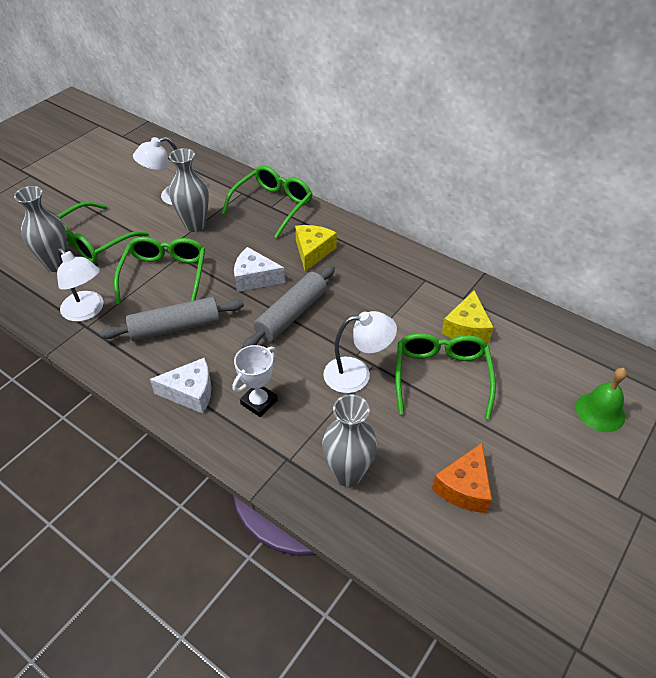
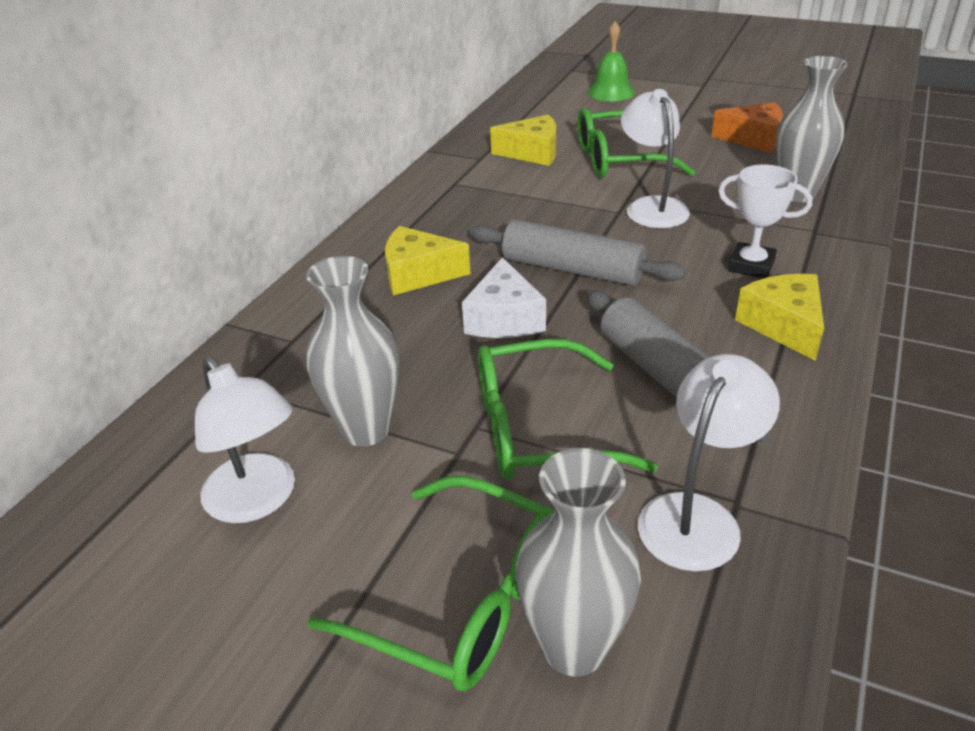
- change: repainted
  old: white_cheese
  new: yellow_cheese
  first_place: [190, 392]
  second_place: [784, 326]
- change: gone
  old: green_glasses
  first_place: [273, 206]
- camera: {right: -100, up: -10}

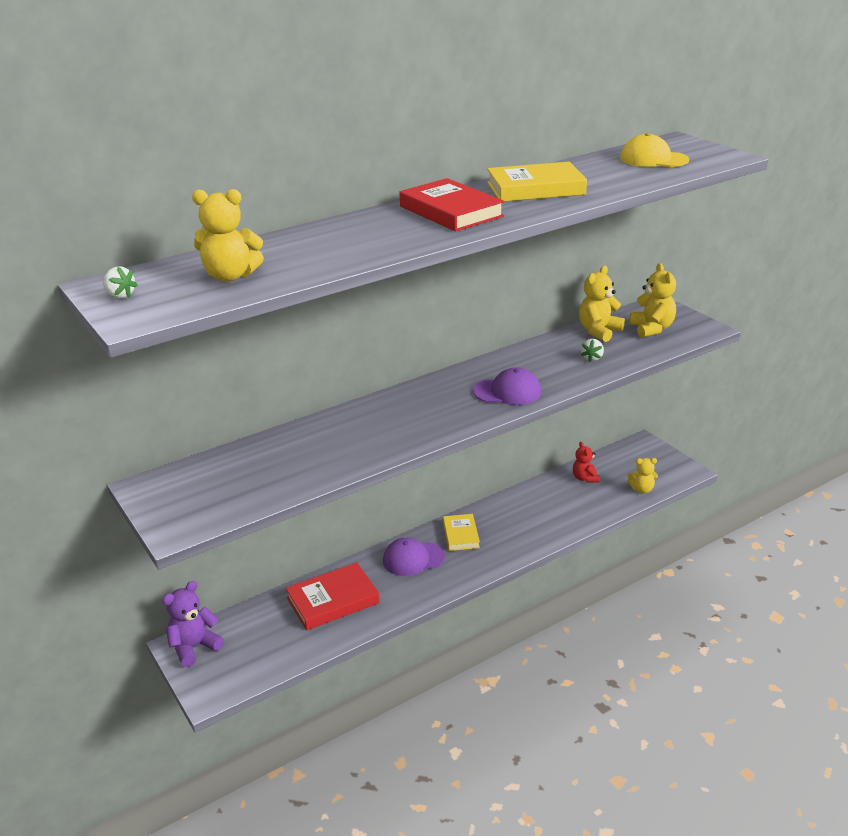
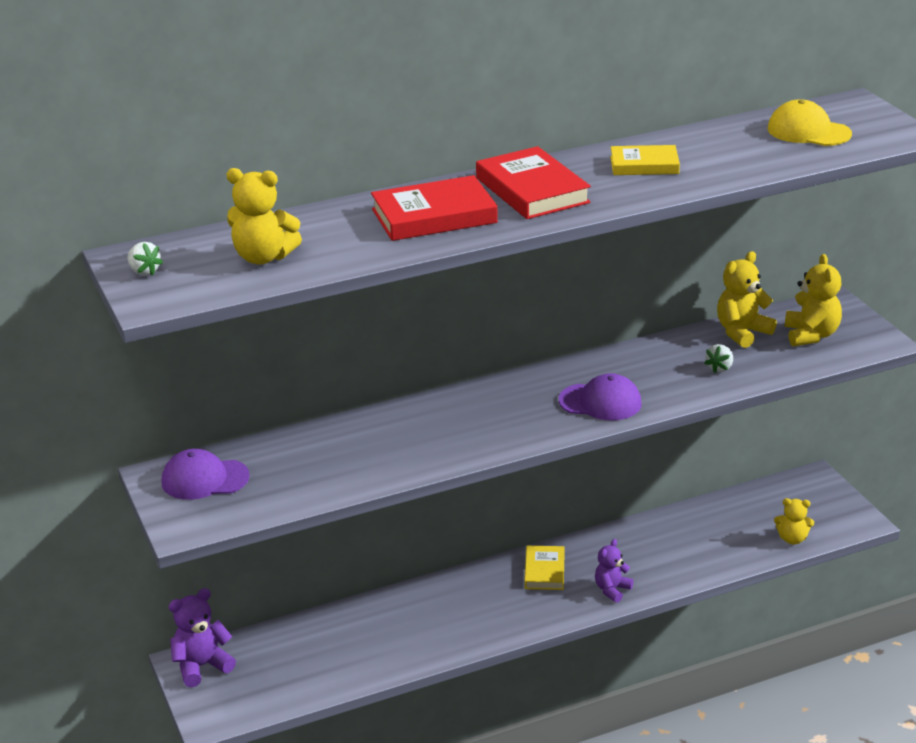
- change: shifted
  old: purple_cap
  first_place: [413, 559]
  second_place: [204, 479]
- change: shifted
  old: red_book
  first_place: [333, 600]
  second_place: [434, 216]
- change: new
  new: purple_teddy_bear
  second_place: [612, 590]
- change: scaled
  old: yellow_book
  first_place: [535, 188]
  second_place: [644, 165]
  factor: 0.63
- change: gone
  old: red_teddy_bear
  first_place: [585, 478]
- camera: {right: 10, up: 0}

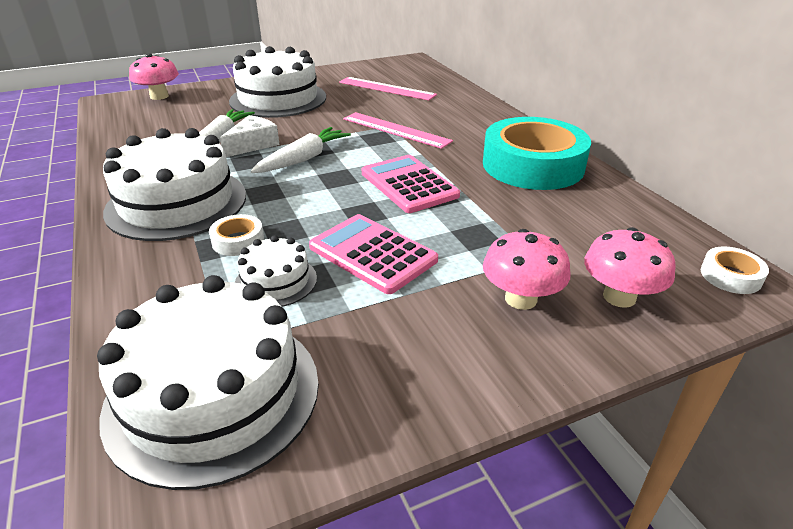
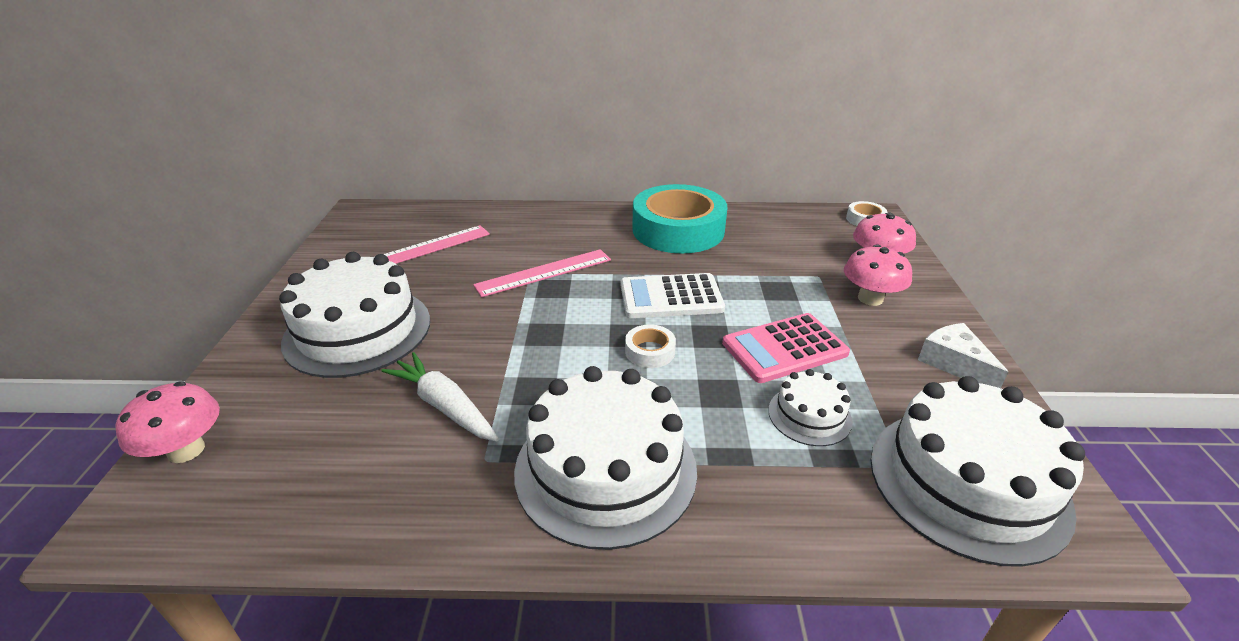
- change: repainted
  old: pink_calculator
  new: white_calculator
  first_place: [409, 184]
  second_place: [671, 297]
- change: shifted
  old: white_tape
  first_place: [238, 241]
  second_place: [650, 351]
- change: shifted
  old: white_cheese
  first_place: [253, 144]
  second_place: [954, 363]
- change: gone
  old: white_carrot
  first_place: [303, 159]
- camera: {right: -65, up: 0}

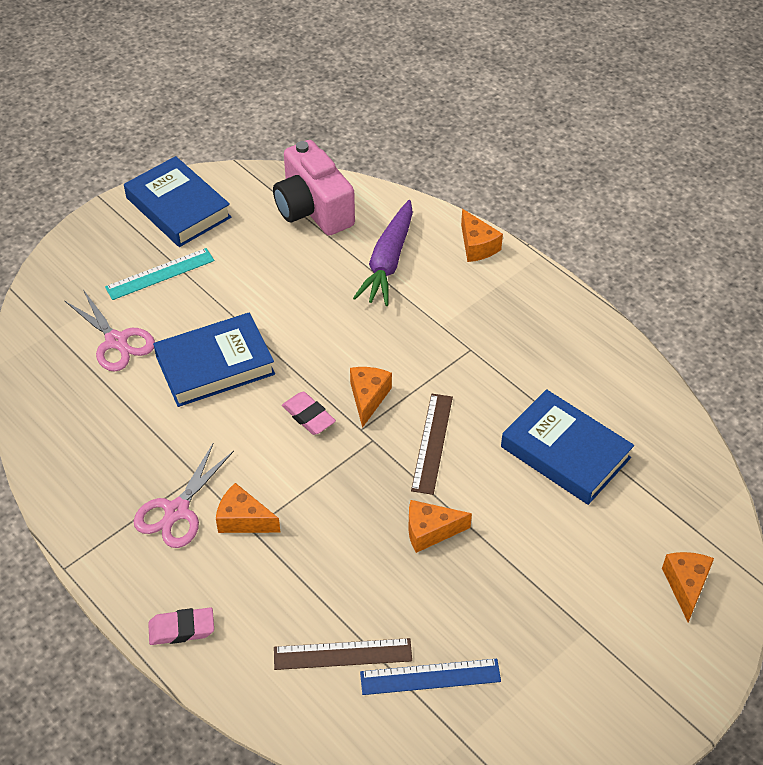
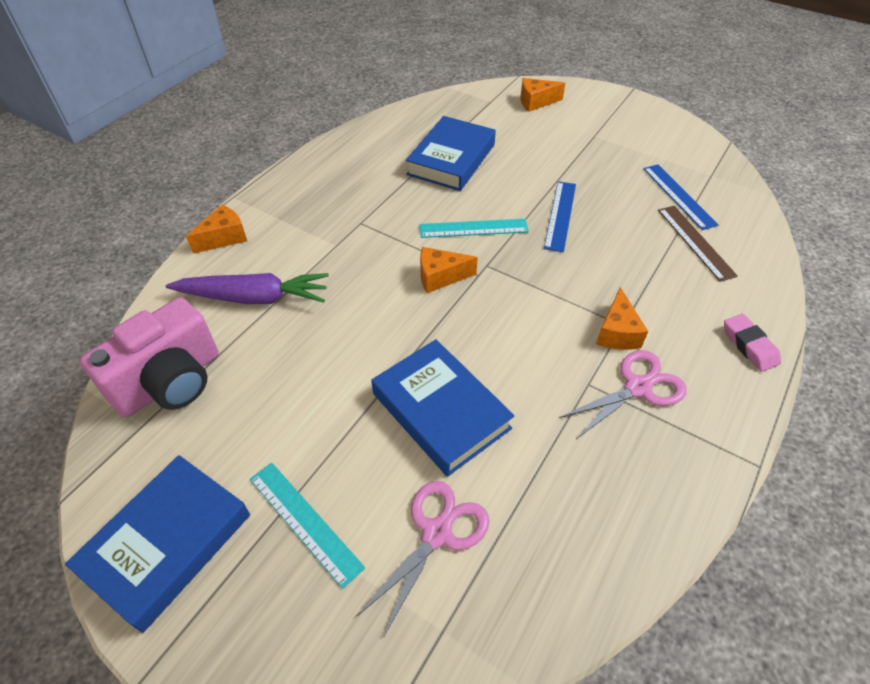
- change: repainted
  old: brown_ruler
  new: turquoise_ruler
  first_place: [432, 443]
  second_place: [473, 228]
- change: swapped
  old: orange_cheese
  new: blue_ruler
  first_place: [430, 531]
  second_place: [560, 215]
- change: rotated
  old: pink_scissors
  first_place: [177, 511]
  second_place: [638, 387]
  degrees: -45
- change: gone
  old: pink_eraser
  first_place: [308, 416]
- camera: {right: -105, up: 0}

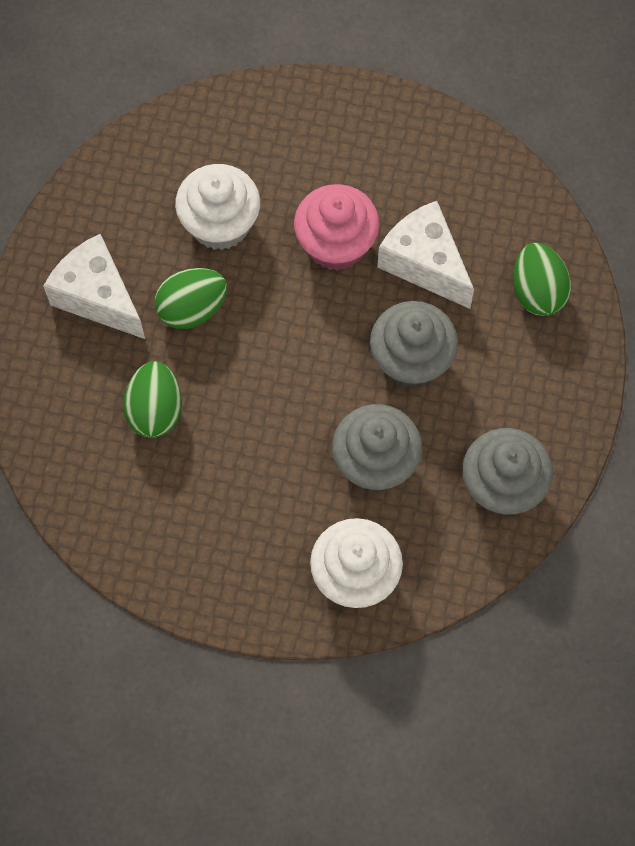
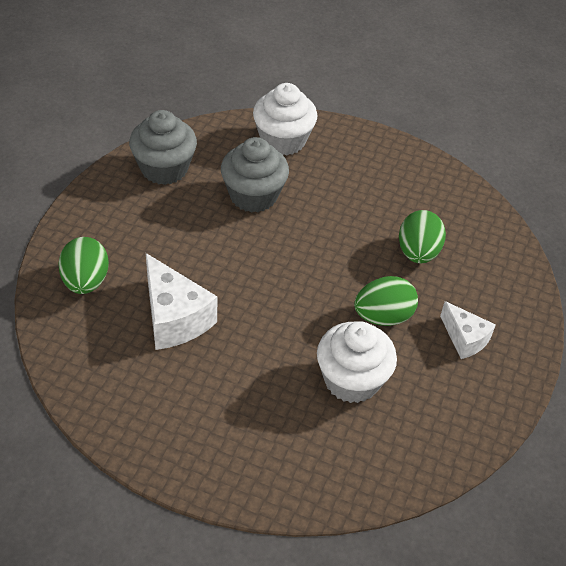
- change: scaled
  old: white_cheese
  first_place: [98, 297]
  second_place: [464, 339]
  factor: 0.61
- change: gone
  old: pink_cupcake
  first_place: [336, 244]
- change: gone
  old: grey_cupcake
  first_place: [411, 360]
- camera: {right: -175, up: -20}

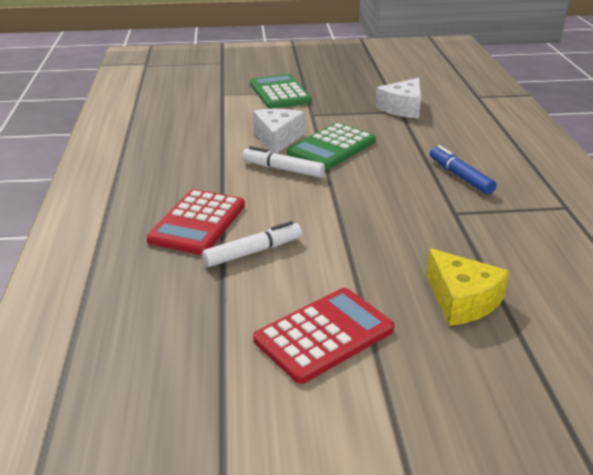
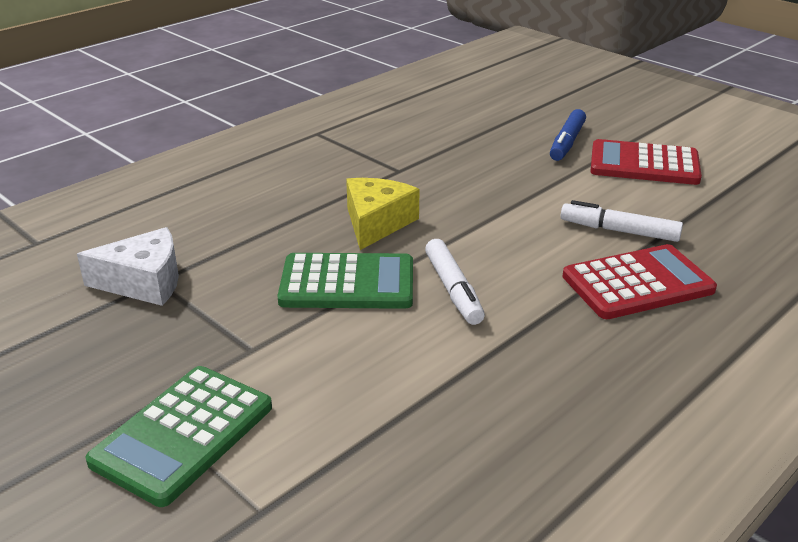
- change: shifted
  old: yellow_cheese
  first_place: [462, 300]
  second_place: [376, 223]
- change: shifted
  old: blue_marker
  first_place: [460, 176]
  second_place: [567, 142]
- change: gone
  old: white_cheese
  first_place: [277, 138]
- camera: {right: -130, up: 0}

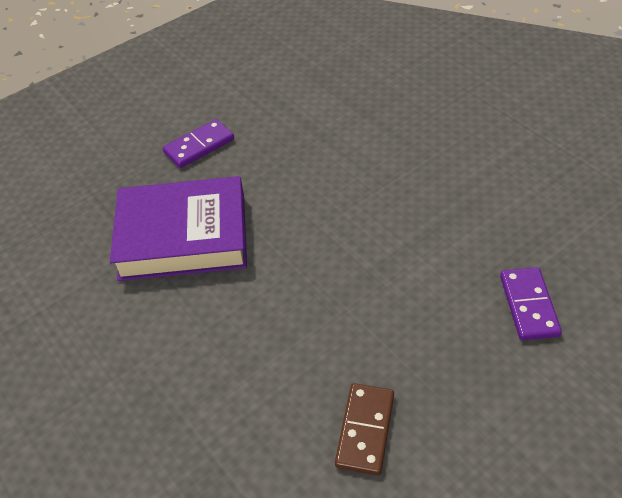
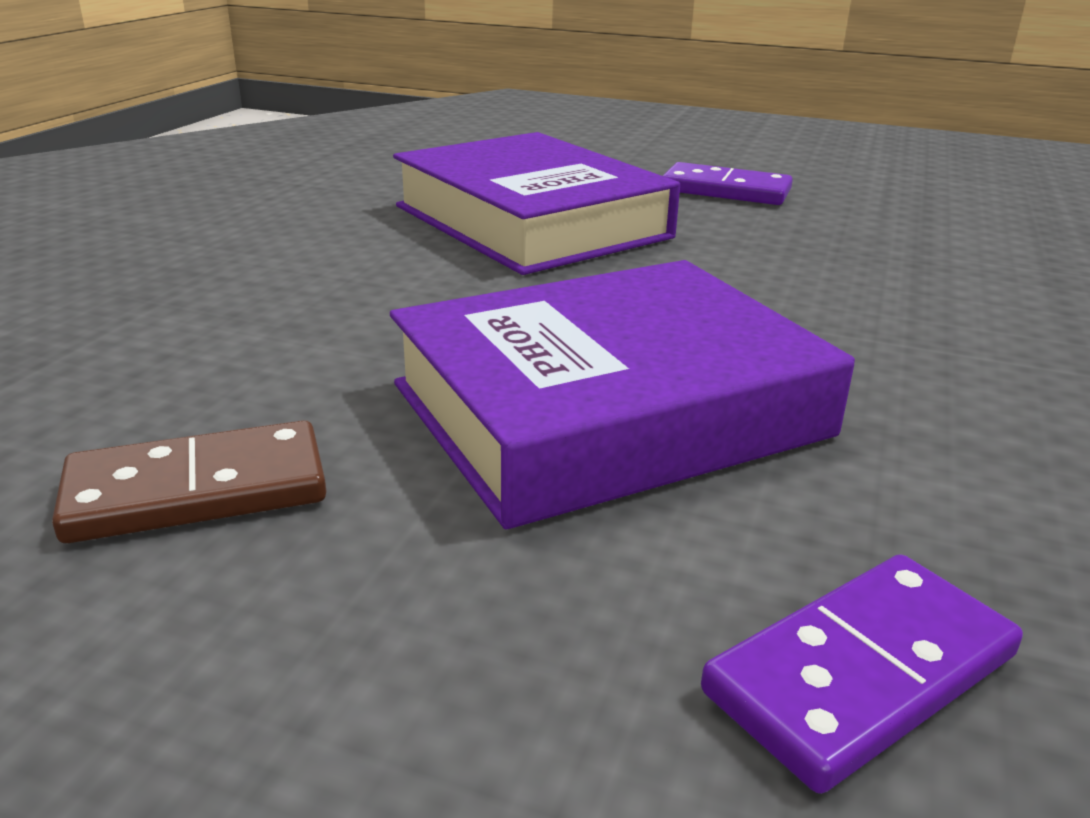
- change: new
  new: purple_book
  second_place: [608, 410]
- camera: {right: 55, up: -20}

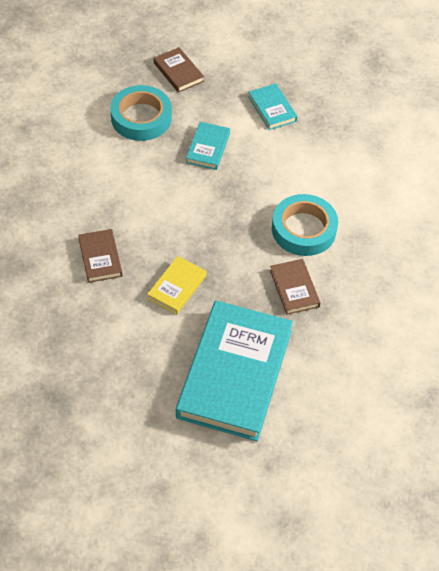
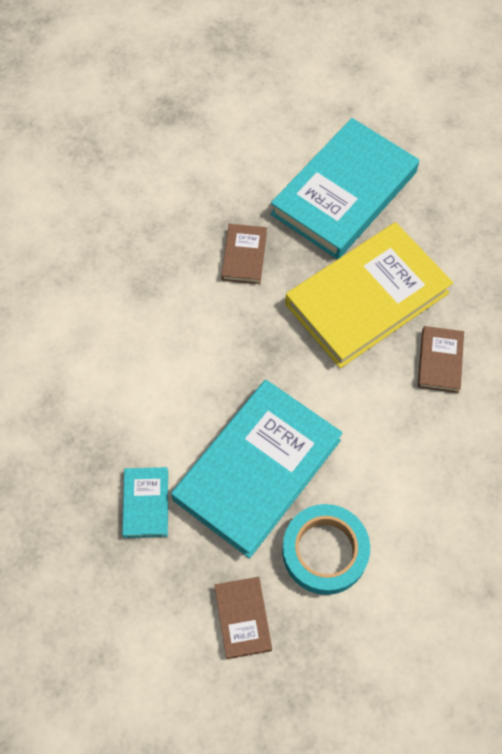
- change: scaled
  old: turquoise_book
  first_place: [208, 148]
  second_place: [257, 469]
  factor: 2.25
- change: scaled
  old: yellow_book
  first_place: [177, 287]
  second_place: [366, 298]
  factor: 2.25
- change: gone
  old: turquoise_tape
  first_place: [303, 229]
- camera: {right: -155, up: 10}

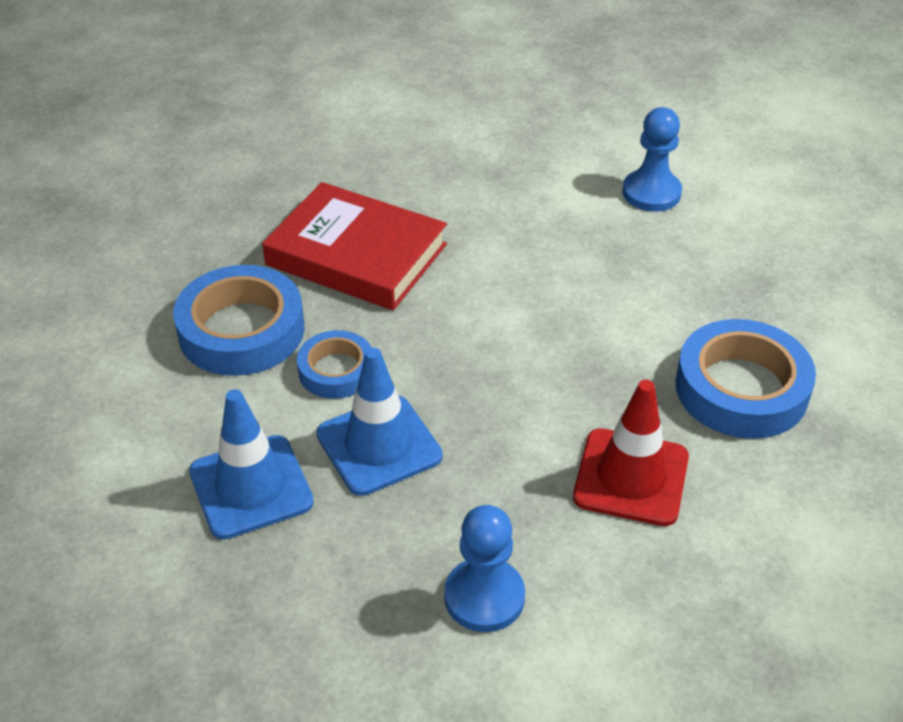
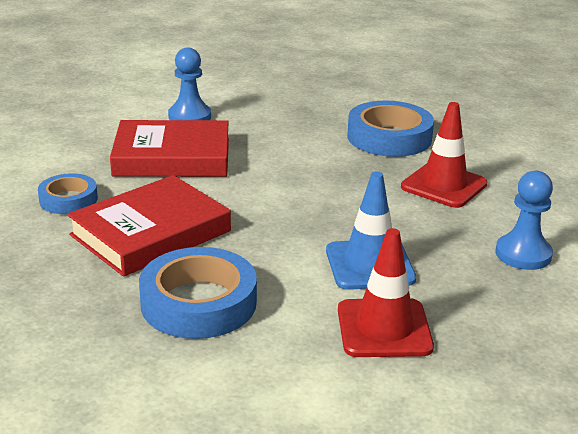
- change: shifted
  old: blue_tape
  first_place: [336, 370]
  second_place: [68, 199]
- change: new
  new: red_book
  second_place: [172, 157]
- change: repainted
  old: blue_traffic_cone
  new: red_traffic_cone
  first_place: [251, 487]
  second_place: [384, 328]
- camera: {right: -70, up: -15}

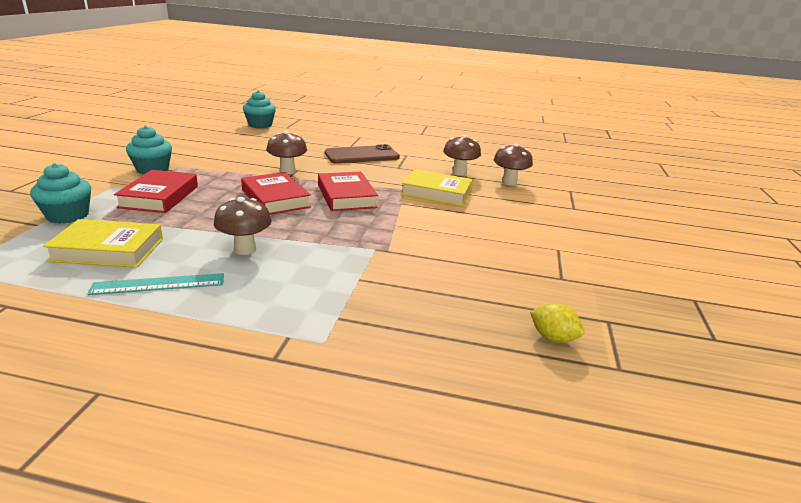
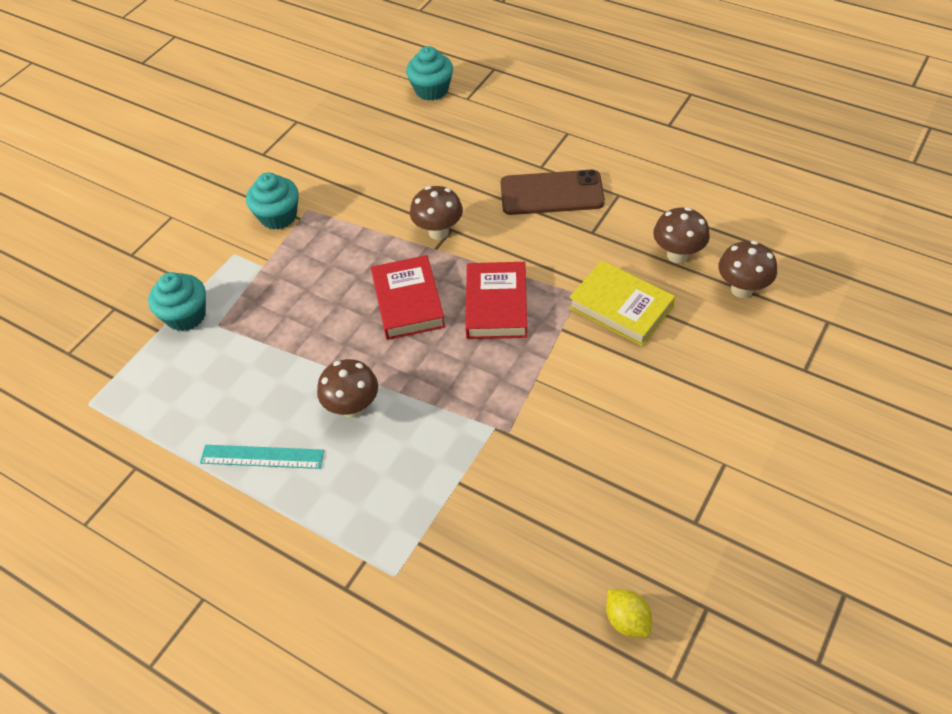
- change: gone
  old: yellow_book
  first_place: [108, 250]
- change: gone
  old: red_book
  first_place: [159, 196]
- camera: {right: 25, up: 25}

